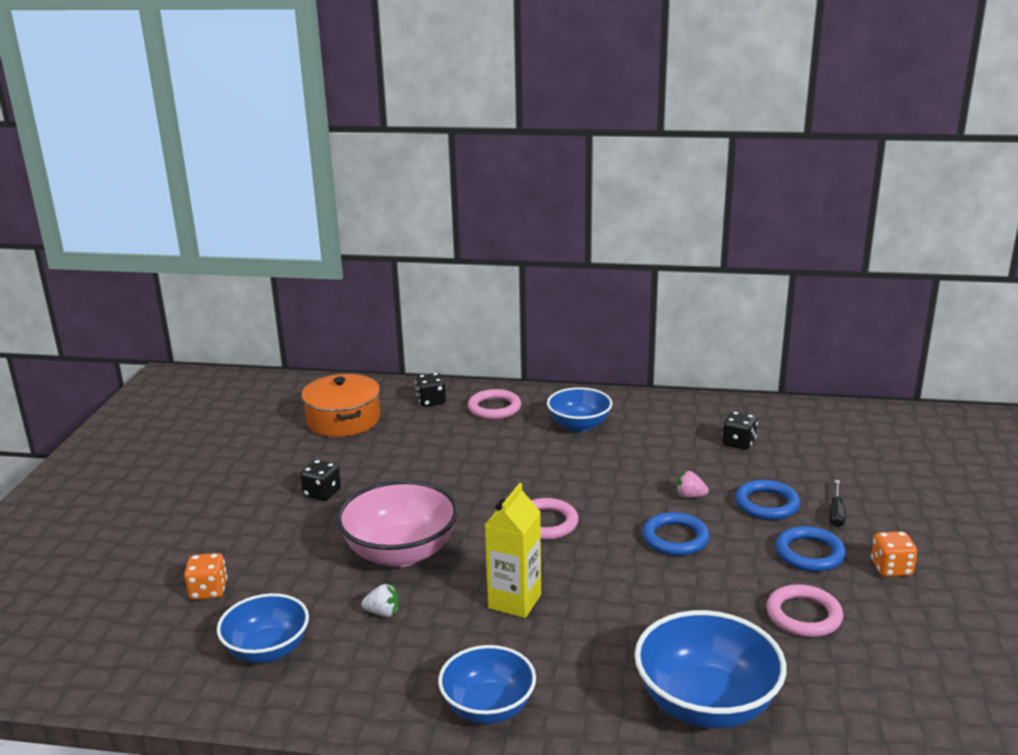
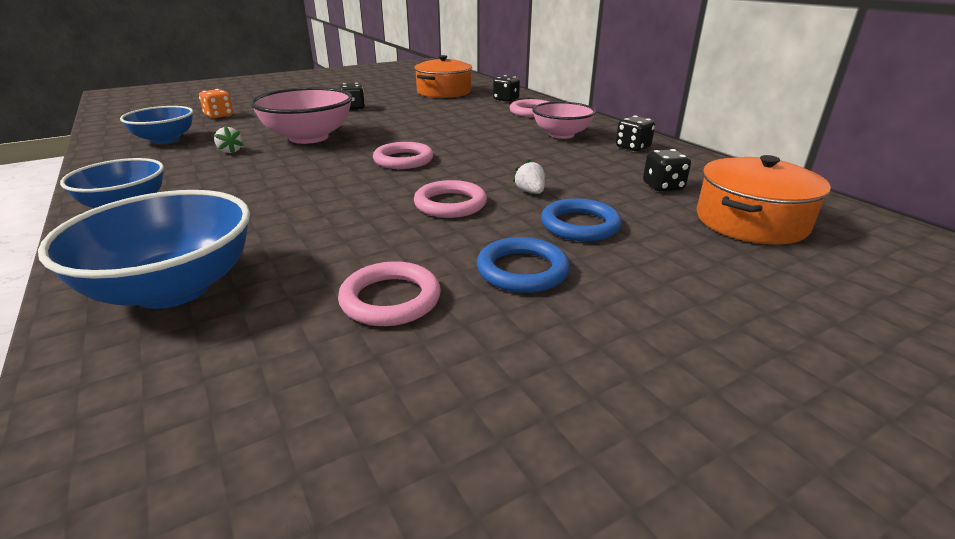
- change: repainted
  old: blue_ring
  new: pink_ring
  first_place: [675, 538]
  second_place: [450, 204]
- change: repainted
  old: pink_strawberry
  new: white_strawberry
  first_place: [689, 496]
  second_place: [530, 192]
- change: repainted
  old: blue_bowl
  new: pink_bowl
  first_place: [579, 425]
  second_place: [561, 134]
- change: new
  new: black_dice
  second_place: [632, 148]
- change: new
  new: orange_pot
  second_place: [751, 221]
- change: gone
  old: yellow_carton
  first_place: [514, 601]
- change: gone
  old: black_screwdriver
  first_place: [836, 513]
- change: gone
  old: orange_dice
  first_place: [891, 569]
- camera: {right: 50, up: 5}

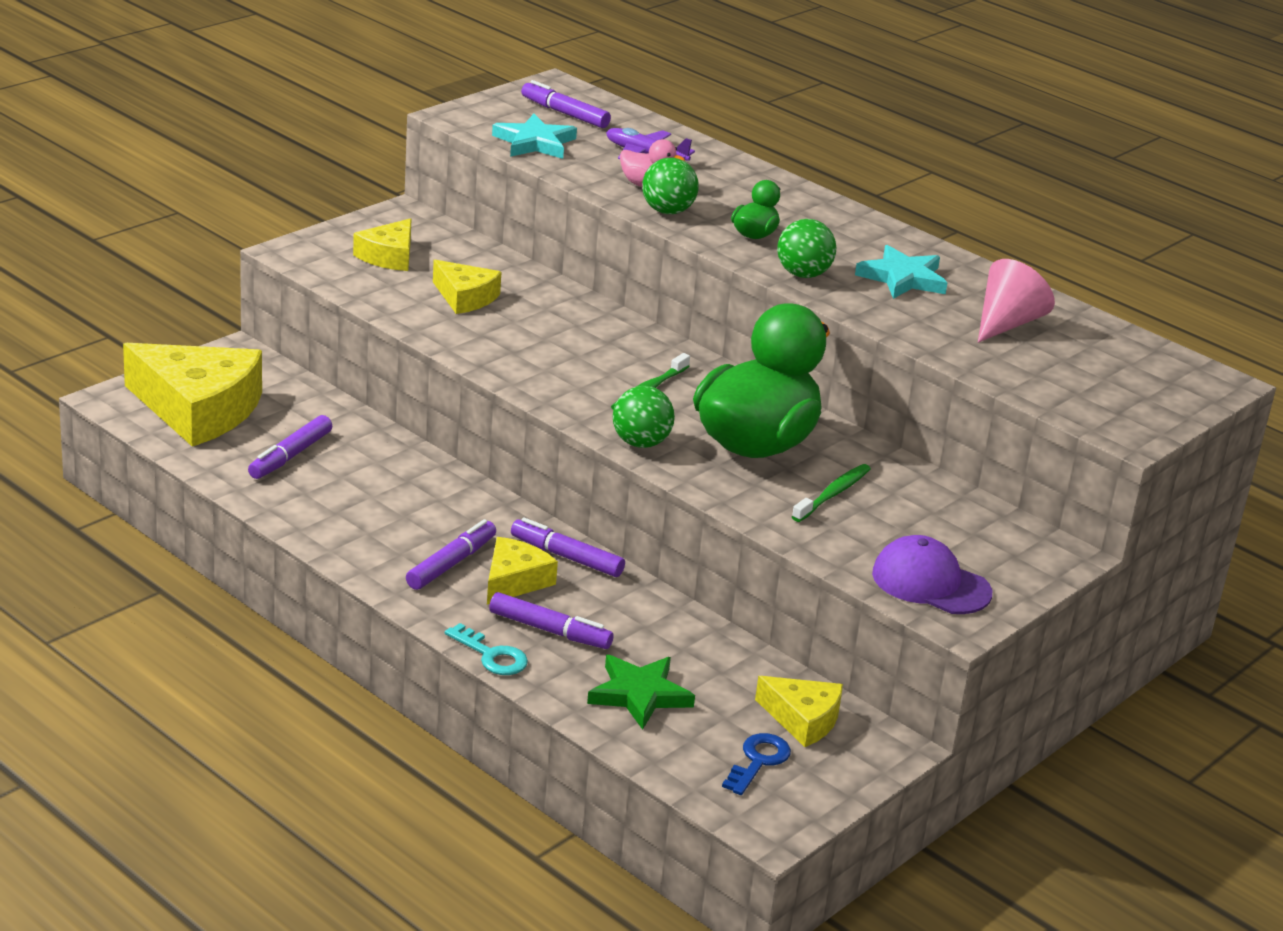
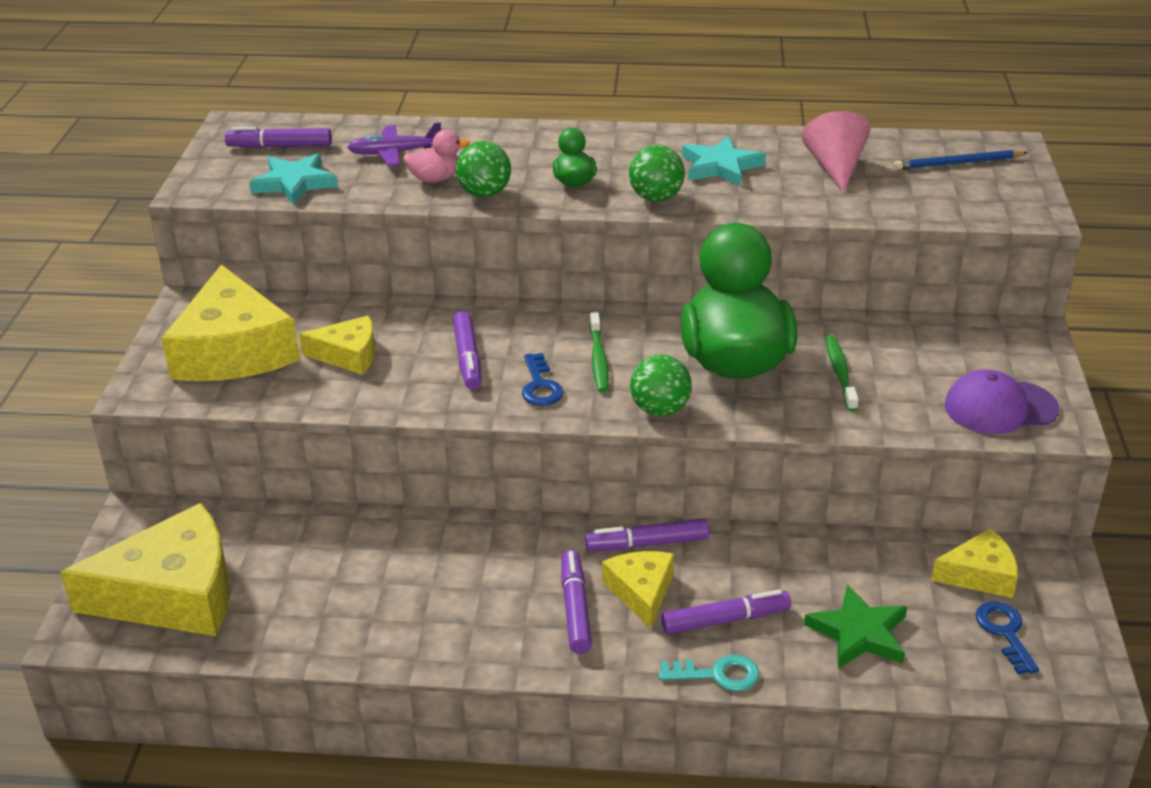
- change: scaled
  old: yellow_cheese
  first_place: [389, 256]
  second_place: [233, 350]
  factor: 1.91
- change: shifted
  old: purple_marker
  first_place: [290, 456]
  second_place: [468, 358]
- change: new
  new: blue_key
  second_place: [540, 386]
- change: new
  new: blue_pencil
  second_place: [958, 163]
- camera: {right: -35, up: 5}

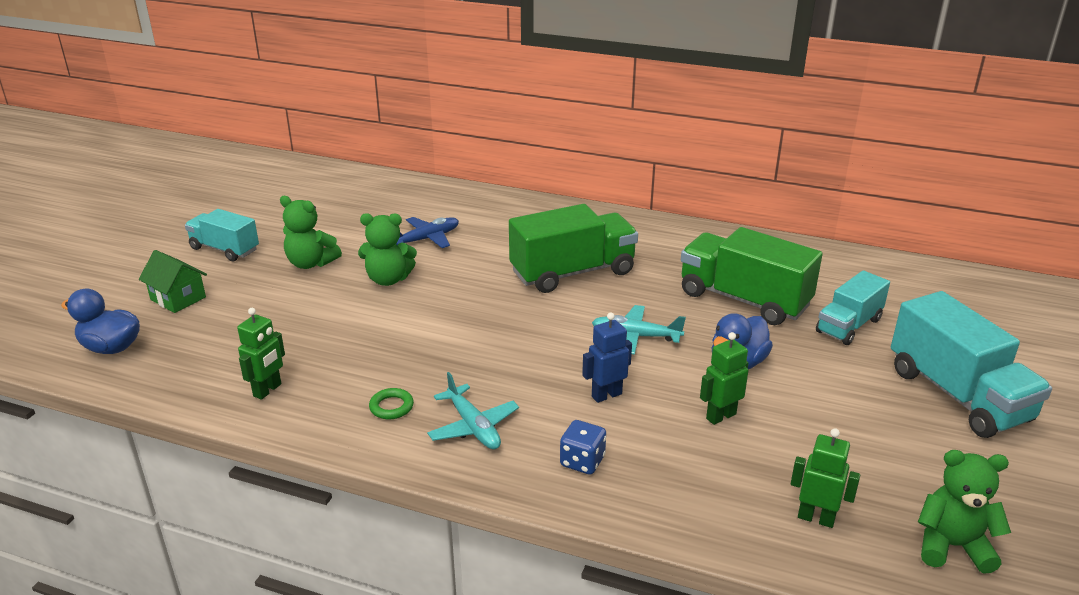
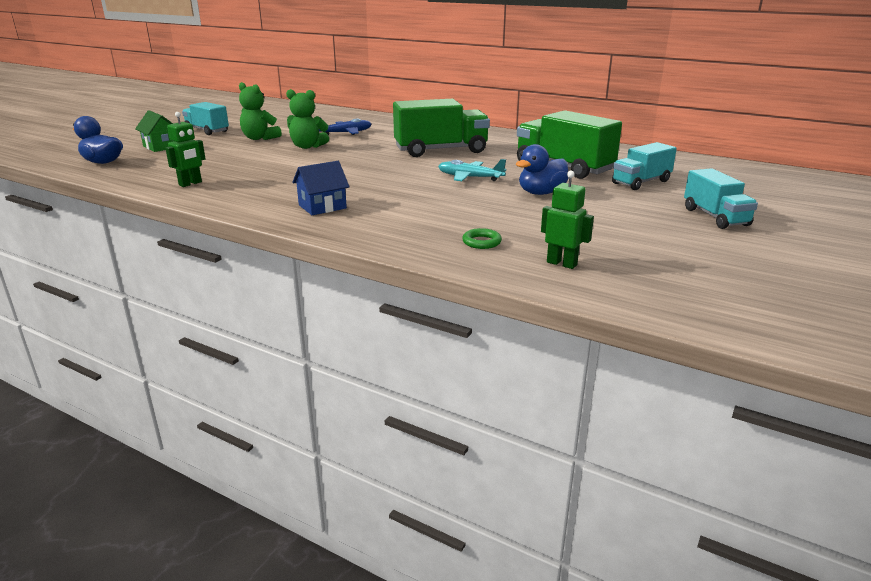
- change: swapped
  old: turquoise_plane
  new: blue_house
  first_place: [473, 427]
  second_place: [322, 207]
- change: shifted
  old: green_ring
  first_place: [391, 407]
  second_place: [481, 242]
- change: scaled
  old: turquoise_truck
  first_place: [957, 395]
  second_place: [715, 217]
  factor: 0.61
- change: gone
  old: blue_dice
  first_place: [582, 461]
- change: gone
  old: blue_robot
  first_place: [606, 395]
- change: gone
  old: green_robot
  first_place: [720, 416]
- change: gone
  old: green_teddy_bear
  first_place: [952, 546]
- camera: {right: 10, up: -5}

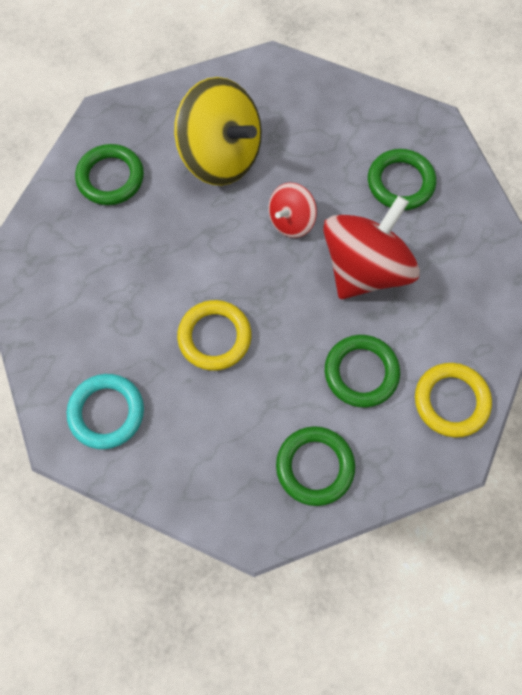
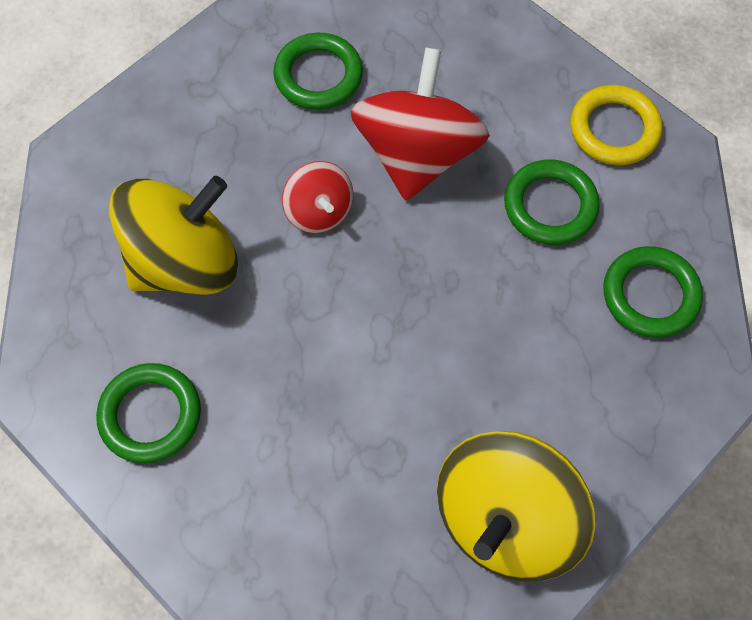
- change: rotated
  old: red_spinning_top
  first_place: [364, 268]
  second_place: [417, 154]
  degrees: 45
- change: swapped
  old: turquoise_ring
  new: yellow_spinning_top
  first_place: [106, 412]
  second_place: [506, 520]
- change: gone
  old: yellow_ring
  first_place: [214, 337]
- camera: {right: -70, up: -5}

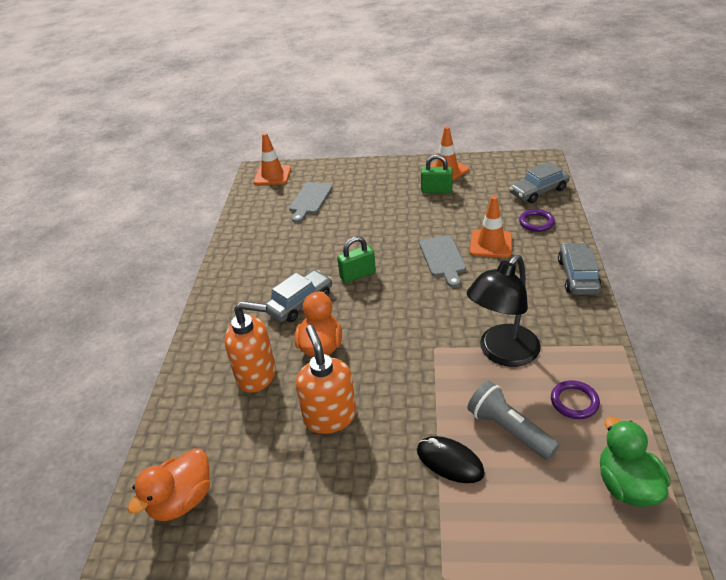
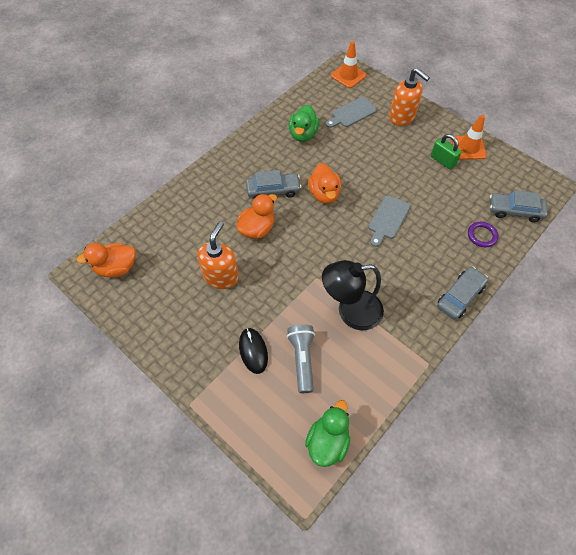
- change: new
  new: green_duck
  second_place: [303, 134]
- change: swapped
  old: green_padlock
  new: orange_duck
  first_place: [357, 275]
  second_place: [324, 194]
- change: shifted
  old: orange_soap_dispenser
  first_place: [257, 375]
  second_place: [402, 117]
- change: gone
  old: orange_traffic_cone
  first_place: [491, 244]
- change: gone
  old: purple_ring
  first_place: [574, 402]
- camera: {right: 35, up: 20}

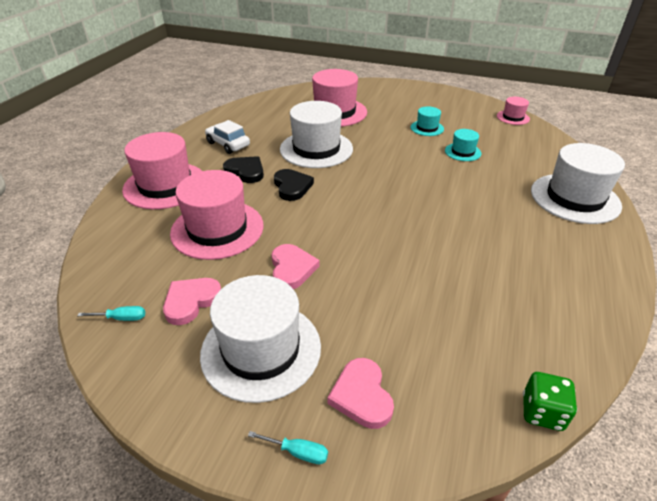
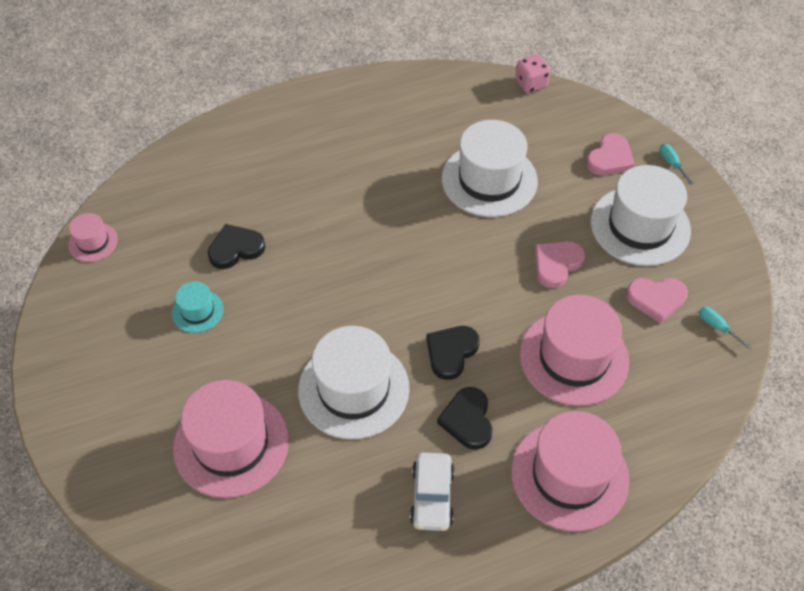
- change: swapped
  old: turquoise_hat
  new: black_heart
  first_place: [462, 152]
  second_place: [235, 249]
- change: shifted
  old: white_hat
  first_place: [575, 198]
  second_place: [489, 180]
- change: repainted
  old: green_dice
  new: pink_dice
  first_place: [542, 412]
  second_place: [531, 84]
- camera: {right: -130, up: 15}

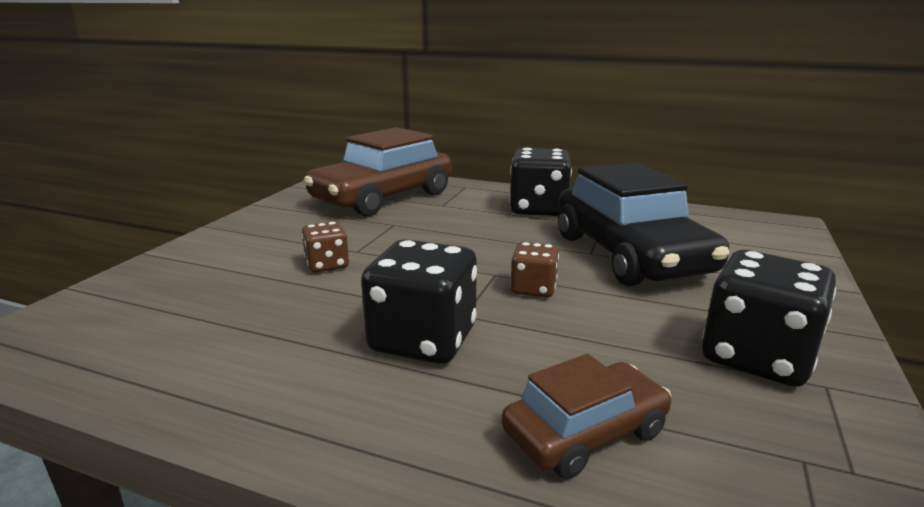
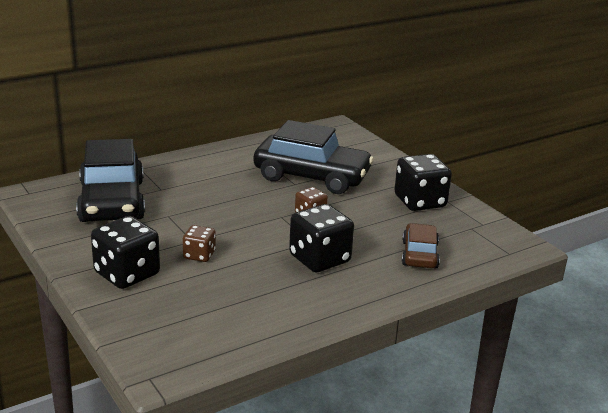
- change: repainted
  old: brown_car
  new: black_car
  first_place: [383, 197]
  second_place: [112, 201]
- change: shifted
  old: black_dice
  first_place: [538, 209]
  second_place: [127, 274]
- camera: {right: -55, up: 5}

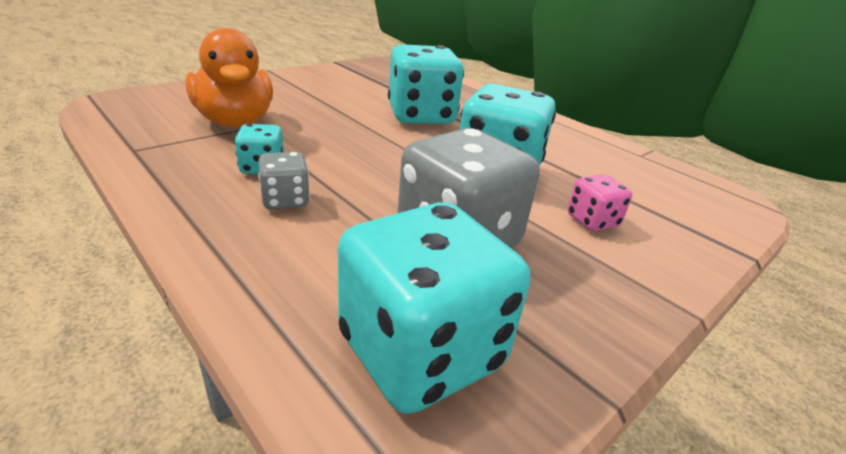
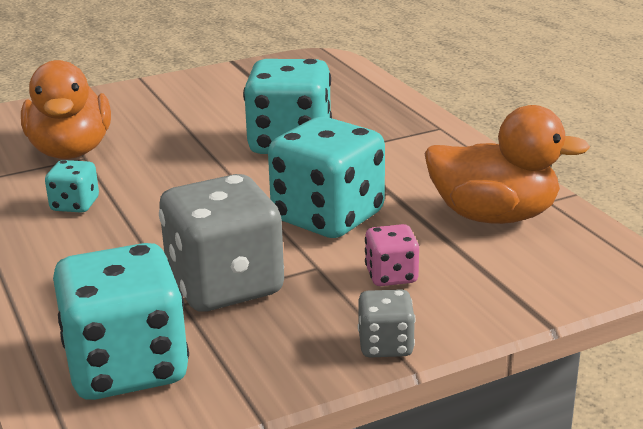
- change: shifted
  old: grey_dice
  first_place: [285, 200]
  second_place: [385, 345]
- change: new
  new: orange_duck
  second_place: [494, 216]
- camera: {right: 20, up: -5}

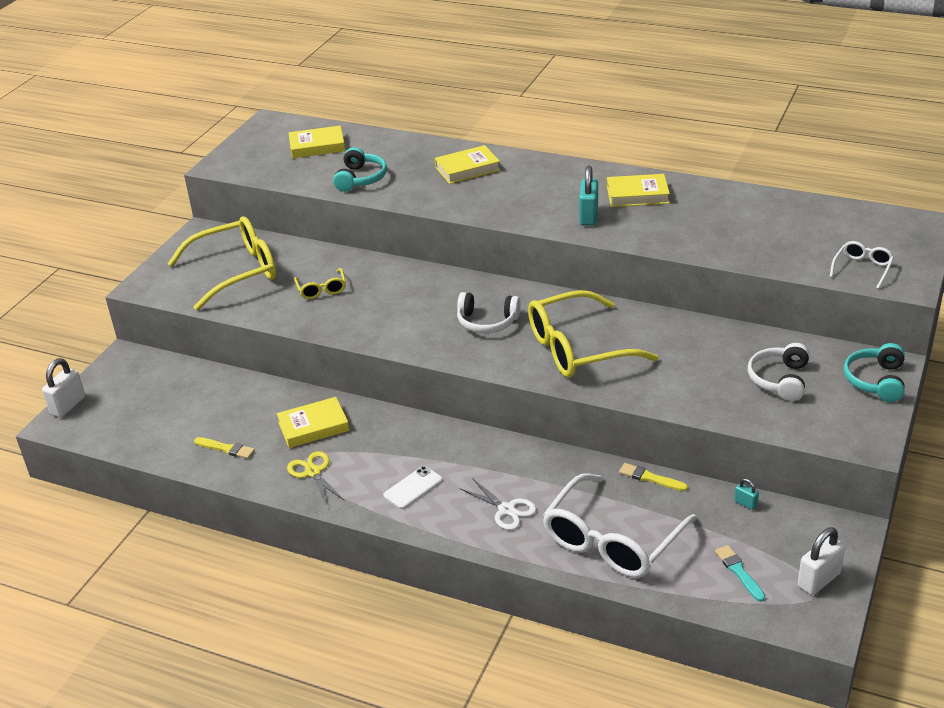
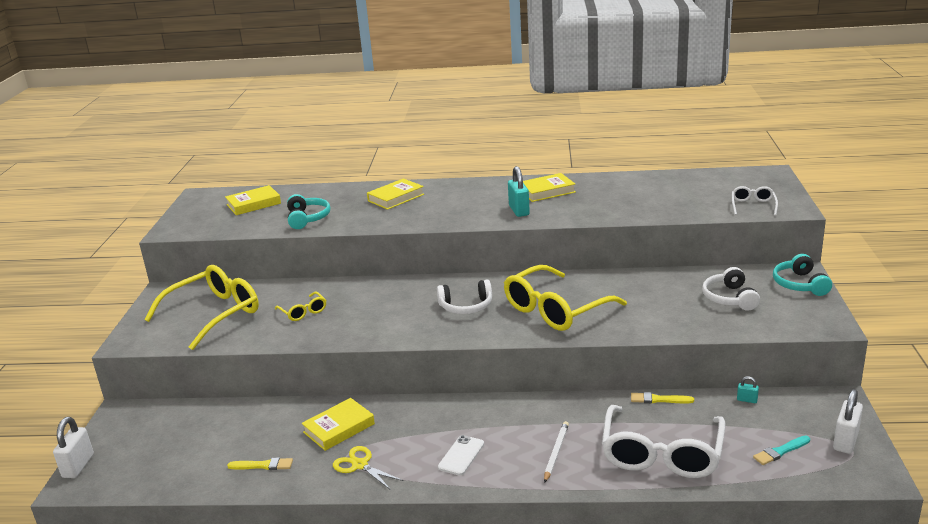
- change: swapped
  old: white_scissors
  new: white_pencil
  first_place: [506, 510]
  second_place: [556, 452]
- change: rotated
  old: turquoise_brush
  first_place: [739, 572]
  second_place: [780, 451]
  degrees: -75
- camera: {right: -20, up: -10}

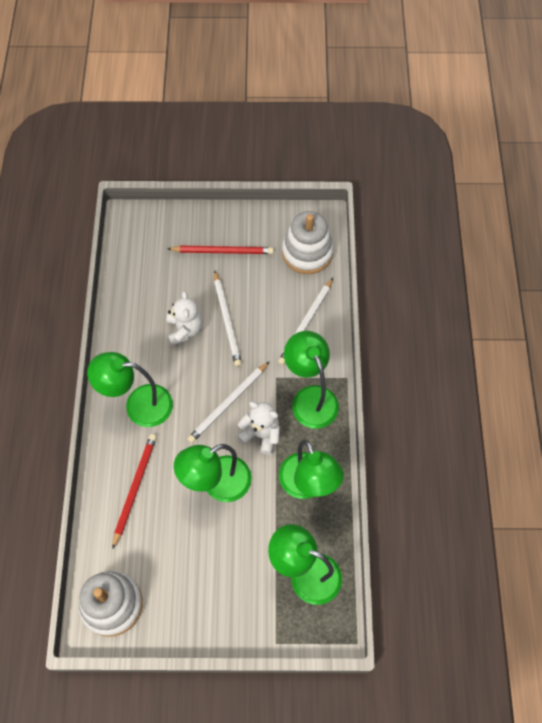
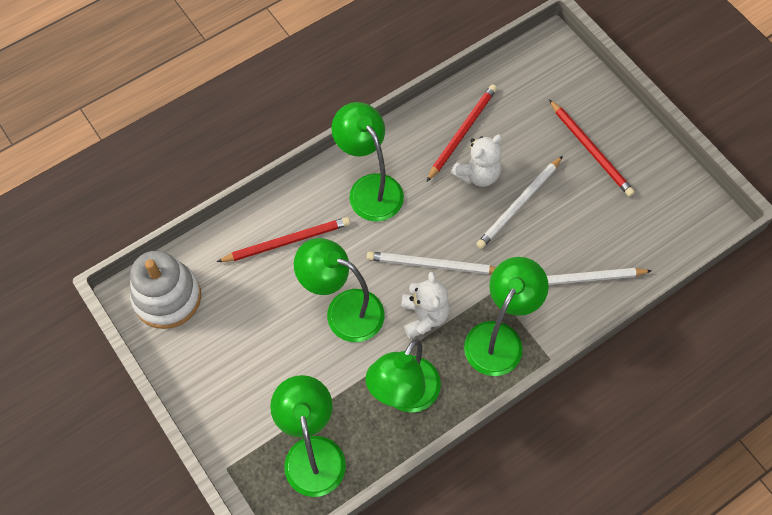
- change: new
  new: red_pencil
  second_place: [462, 132]
- change: gone
  old: white_stacking_toy
  first_place: [307, 252]
- camera: {right: 55, up: 0}

